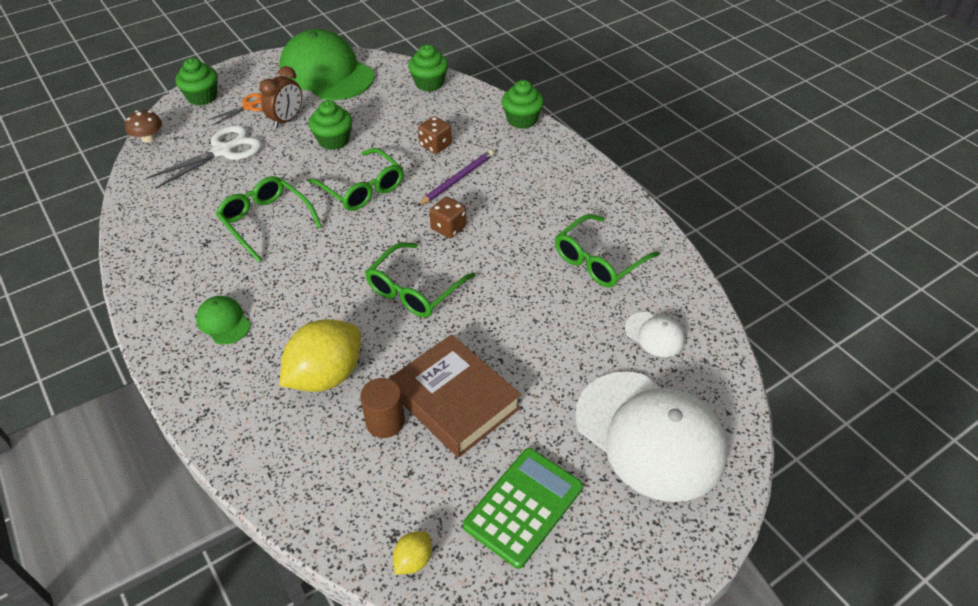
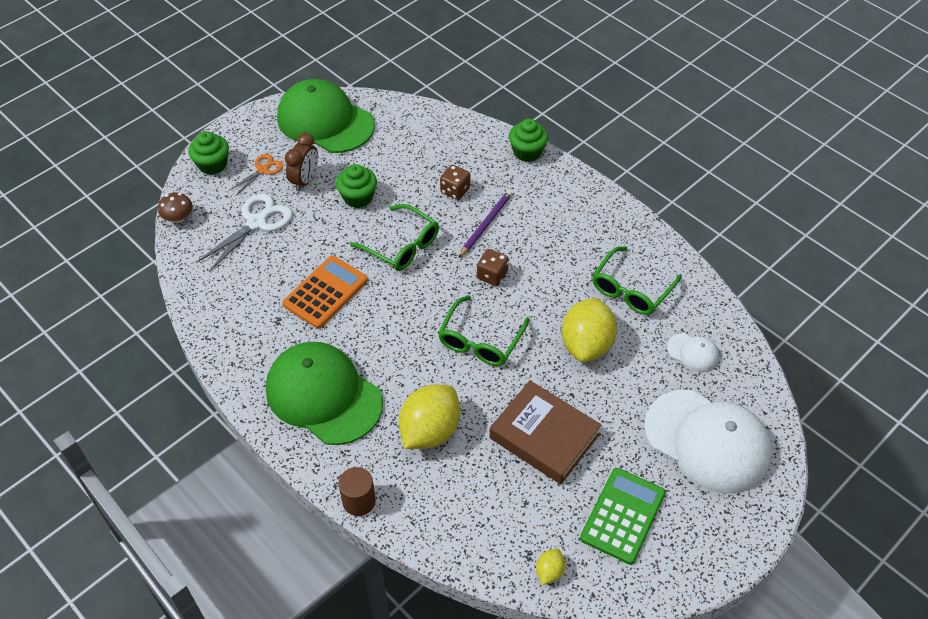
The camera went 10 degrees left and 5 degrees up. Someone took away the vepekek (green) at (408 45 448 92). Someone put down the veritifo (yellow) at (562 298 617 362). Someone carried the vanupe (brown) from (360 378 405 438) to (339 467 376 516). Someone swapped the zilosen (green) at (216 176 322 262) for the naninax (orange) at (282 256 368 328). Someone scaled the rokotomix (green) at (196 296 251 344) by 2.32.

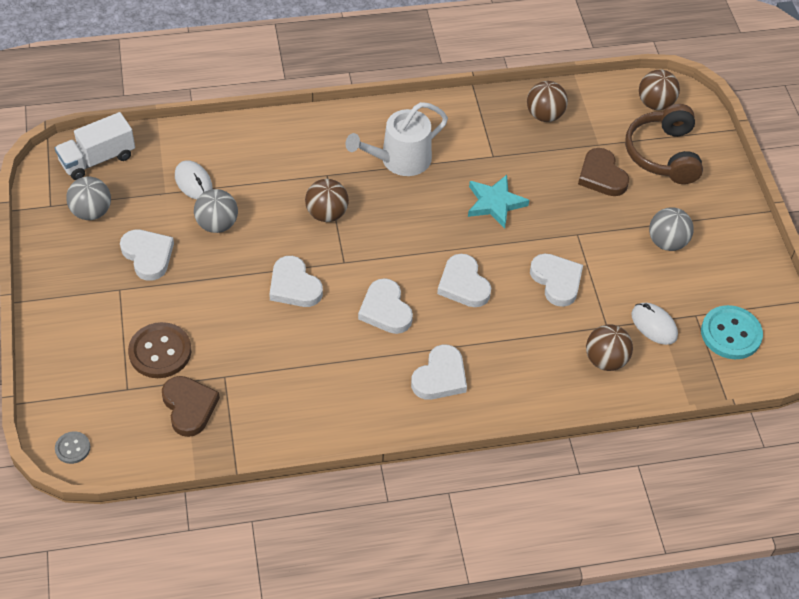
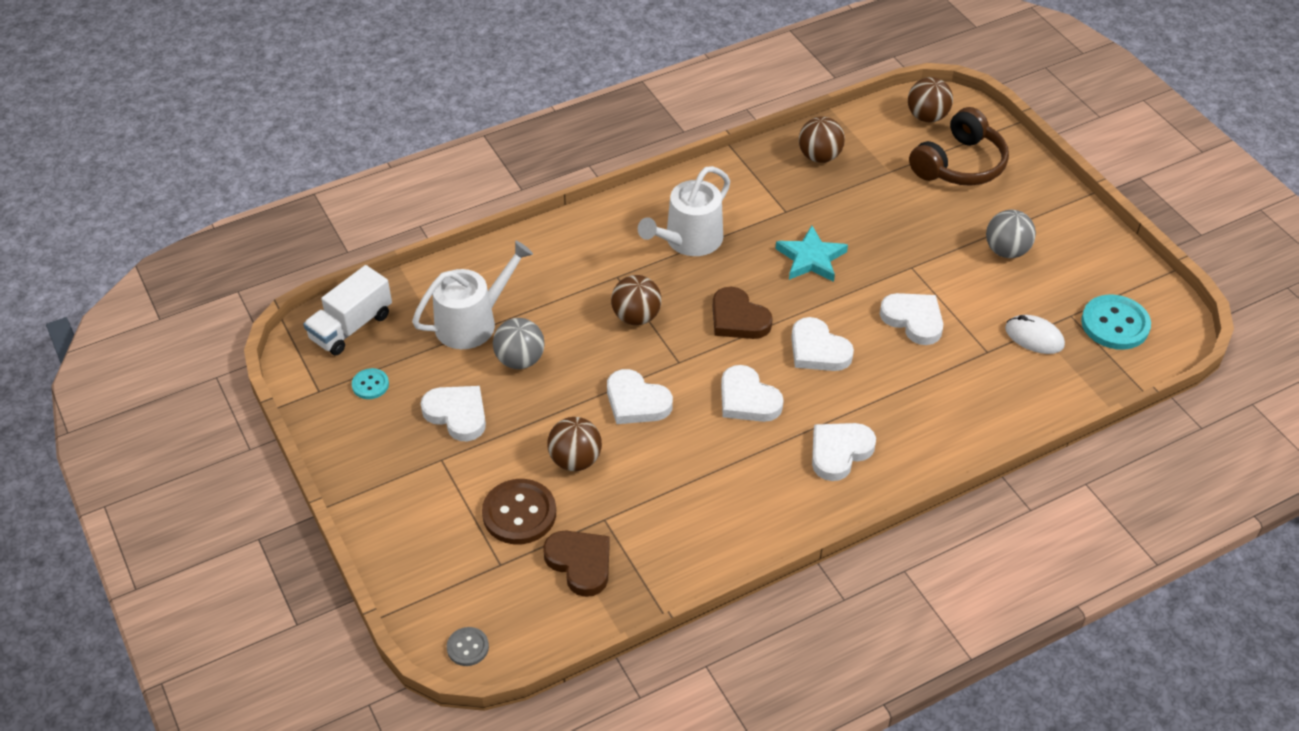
The camera went 15 degrees left and 5 degrees down. Someone carried the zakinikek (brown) from (578 148 629 196) to (713 287 773 339). Someone carried the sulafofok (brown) from (586 324 633 371) to (547 417 602 471). Someone swapped the sulafofok (grey) at (66 177 111 220) for the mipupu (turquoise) at (352 368 389 399). Someone swapped the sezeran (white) at (175 160 213 199) for the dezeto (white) at (412 240 533 349). Someone rotated the zakinikek (white) at (411 344 467 400) by 150 degrees counterclockwise. Someone rotated the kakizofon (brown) at (625 104 703 184) by 120 degrees counterclockwise.

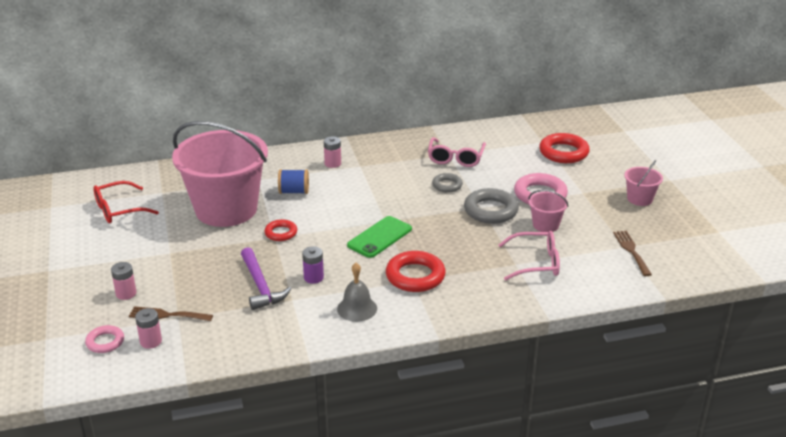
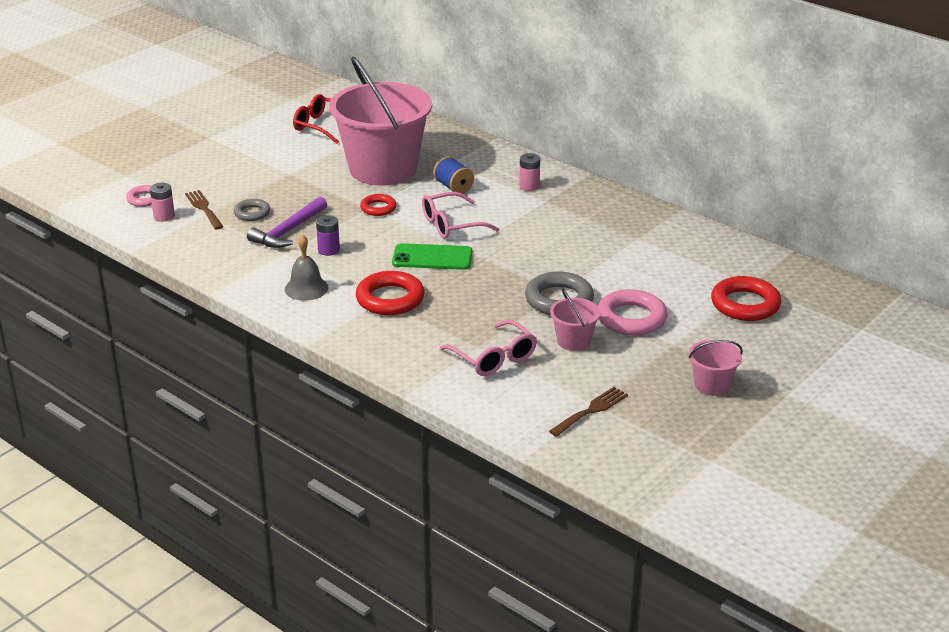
The camera went 55 degrees right and 0 degrees up. Someone took away the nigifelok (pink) at (111 262 137 300). Someone carried the zilosen (pink) from (428 137 486 167) to (422 192 499 239). Someone carried the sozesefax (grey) from (432 173 463 192) to (234 199 270 221).

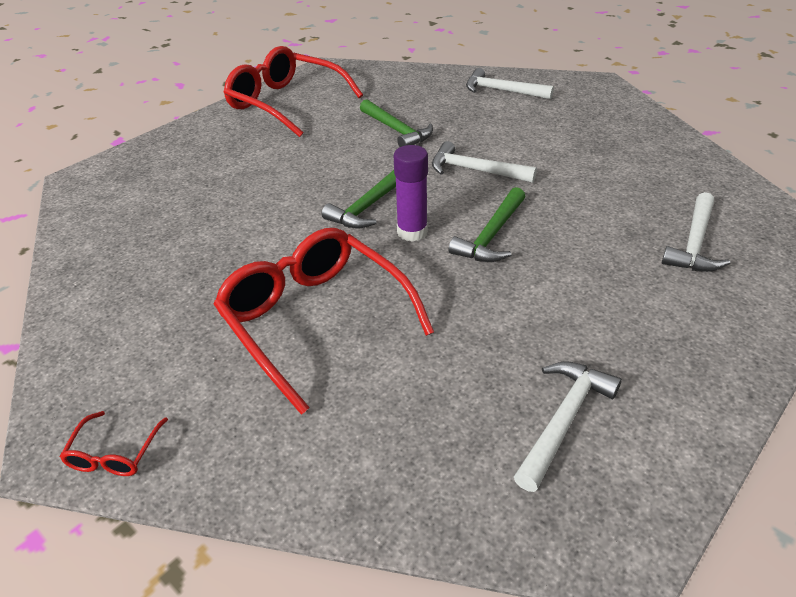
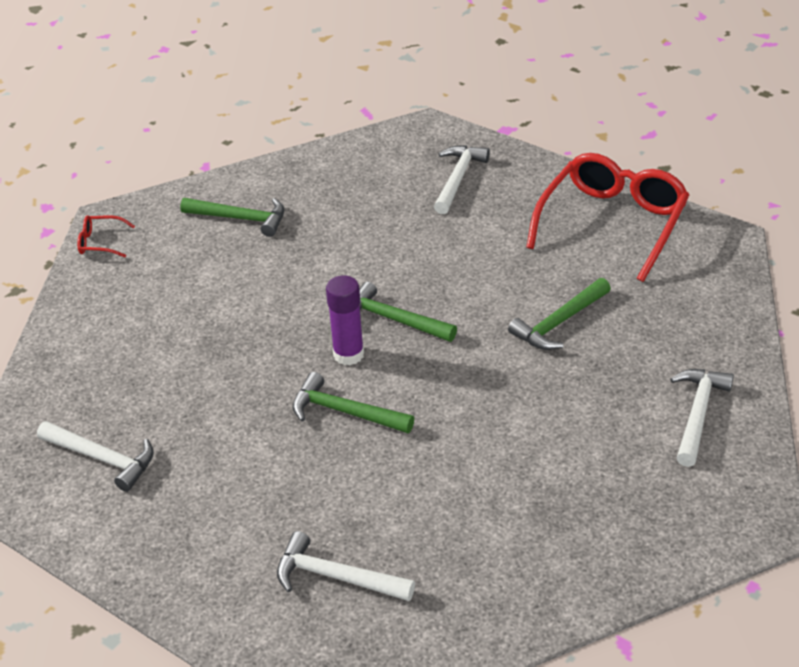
The camera went 85 degrees right and 0 degrees up. Someone took away the zilosen (red) at (214 228 434 415). Someone put down the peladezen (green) at (180 198 285 237). Someone carried the peladezen (white) from (432 141 537 183) to (434 145 490 214).

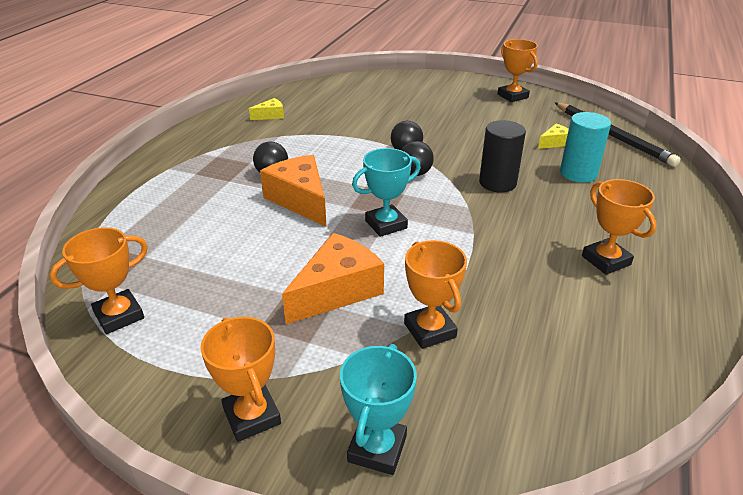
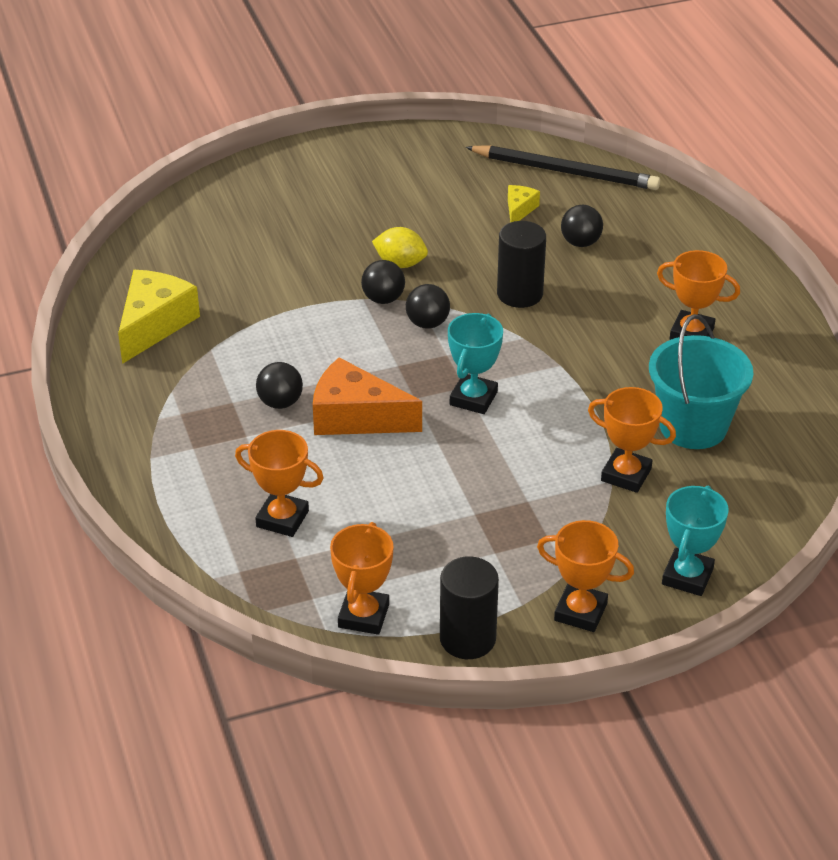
The camera went 40 degrees left and 5 degrees up. Someone took away the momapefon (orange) at (282 233 384 324). Someone put down the veritifo (yellow) at (372 227 428 268). Someone put down the vanupe (black) at (440 556 499 659). Someone put down the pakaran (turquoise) at (649 314 753 449). Someone carried the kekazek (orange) from (498 39 538 102) to (235 430 324 537). Someone swapped the vanupe (turquoise) at (560 112 611 183) for the sulafofok (black) at (561 205 603 247). Someone rotated the kekazek (turquoise) at (340 344 417 475) by 45 degrees clockwise. Someone scaled the momapefon (yellow) at (249 98 284 120) by 2.01.

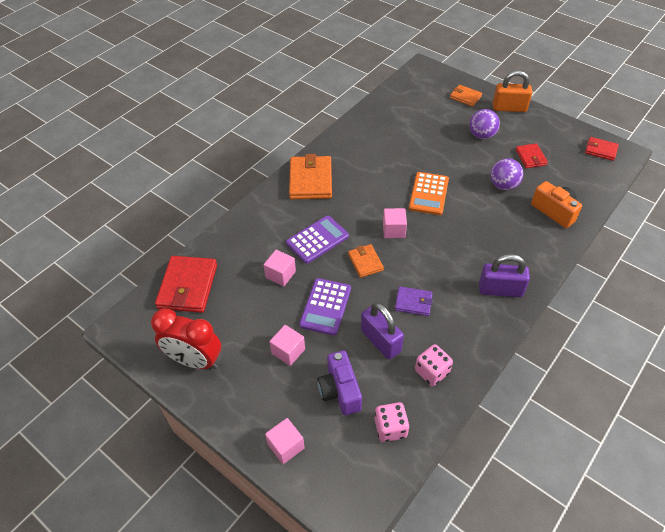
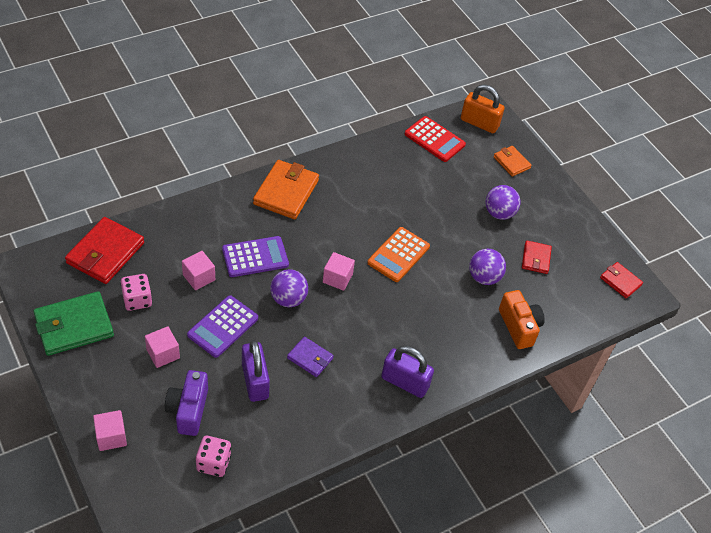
The camera went 15 degrees right and 0 degrees up. Someone put down the naninax (red) at (405 116 466 162). Someone carried the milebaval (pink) from (415 344 453 386) to (120 274 152 311). Someone carried the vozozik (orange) from (493 71 532 112) to (461 84 505 133). Someone swapped the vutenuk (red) at (151 308 221 369) for the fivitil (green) at (33 291 114 356). Someone swapped the fivitil (orange) at (348 244 384 278) for the sulafofok (purple) at (270 269 308 307).

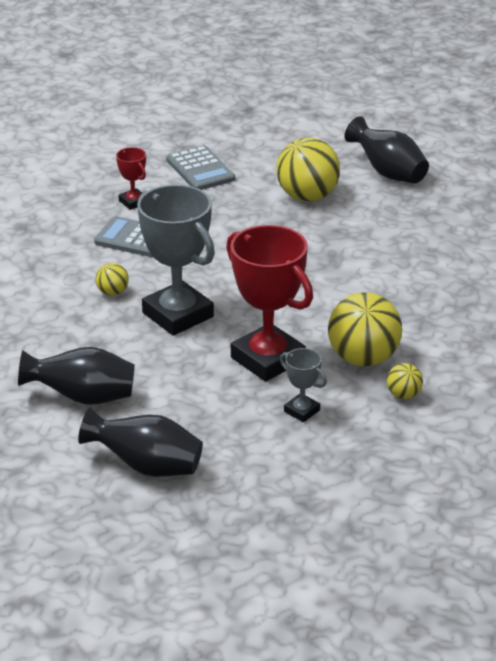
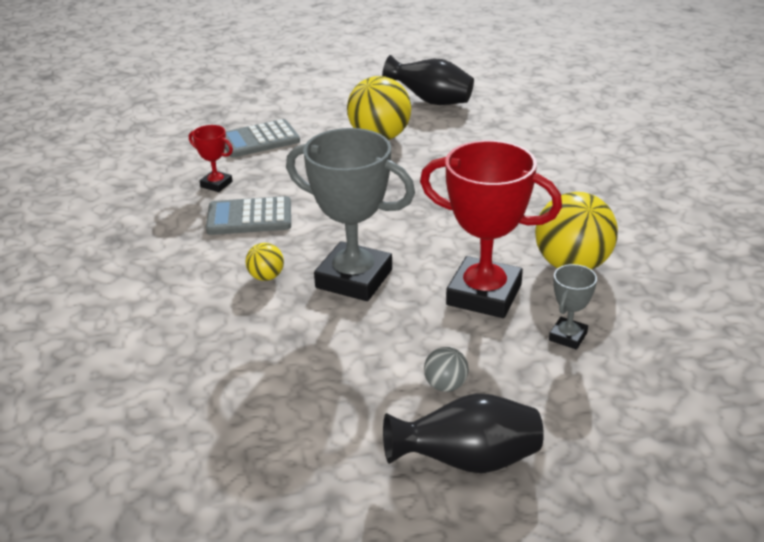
The camera went 25 degrees left and 0 degrees up. Someone took away the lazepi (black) at (18 347 135 404). Someone took away the sulafofok (yellow) at (387 363 423 399). Someone put down the sulafofok (grey) at (424 347 469 392). Someone rotated the naninax (grey) at (166 146 235 190) by 120 degrees clockwise. Someone rotated the kekazek (grey) at (280 348 327 422) by 75 degrees counterclockwise.

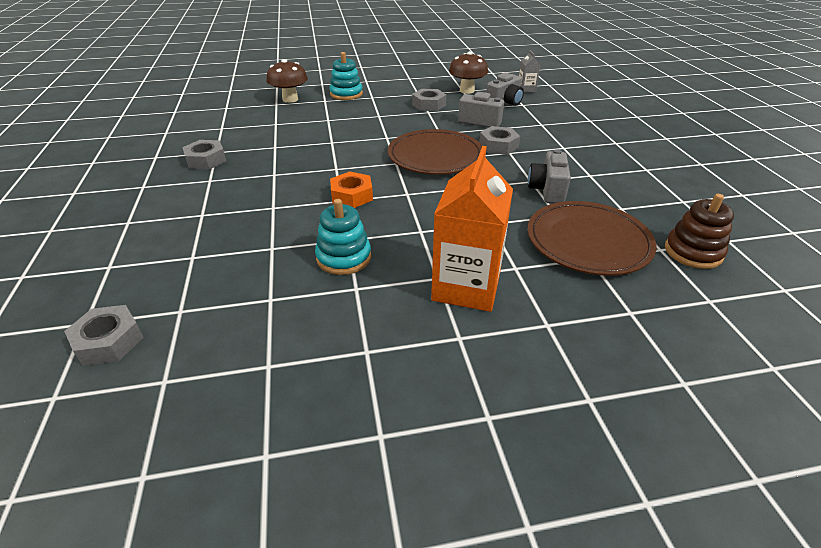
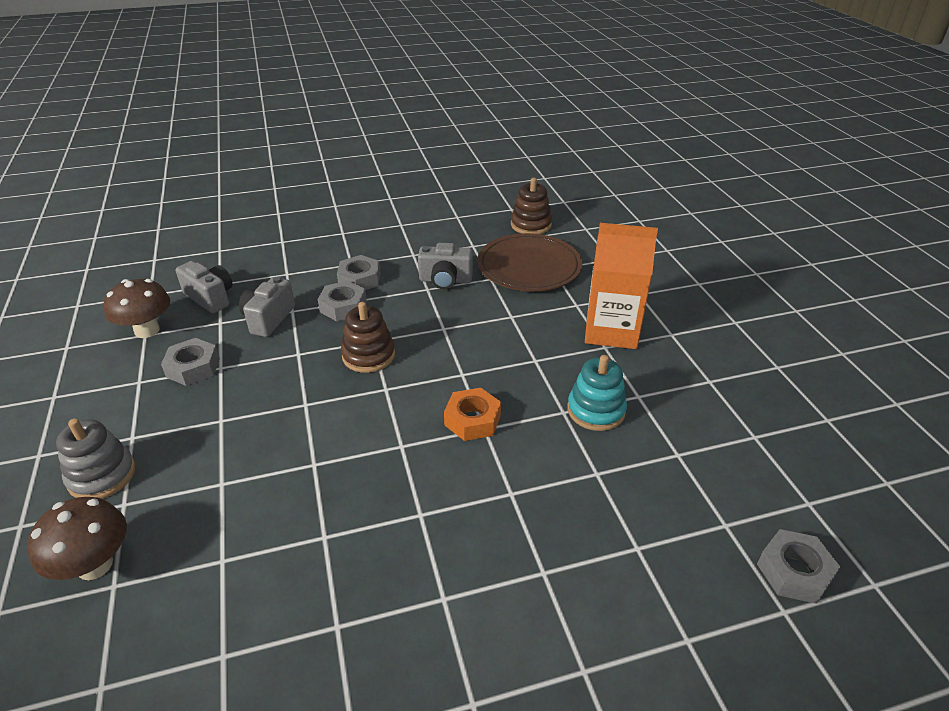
The camera went 95 degrees left and 0 degrees up. Someone took away the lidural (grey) at (519 50 540 93). Someone carried the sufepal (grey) from (182 140 226 170) to (337 255 381 290). Someone swapped the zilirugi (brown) at (388 129 482 175) for the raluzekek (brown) at (341 302 395 373). Someone repainted the raluzekek (turquoise) at (329 52 363 100), which became the raluzekek (grey) at (56 419 135 499).

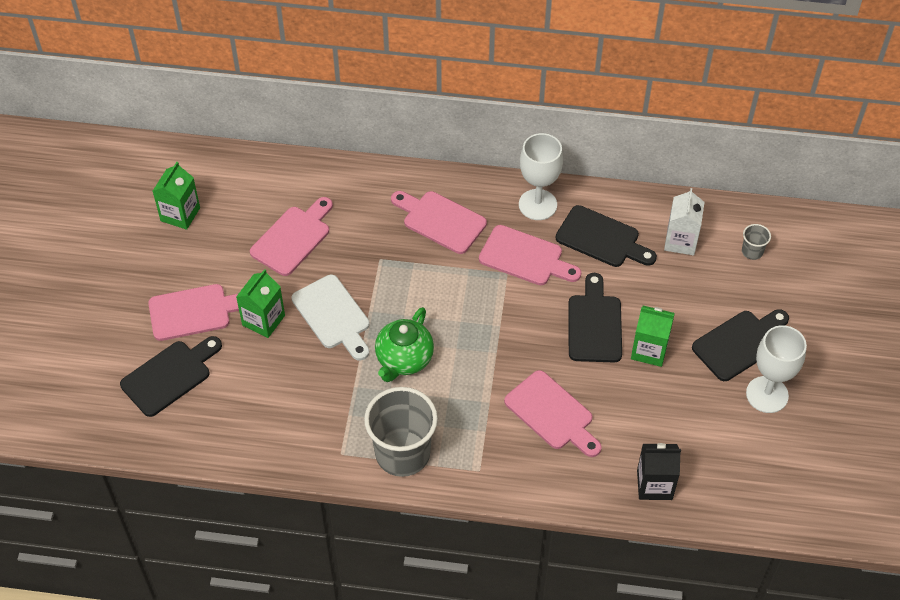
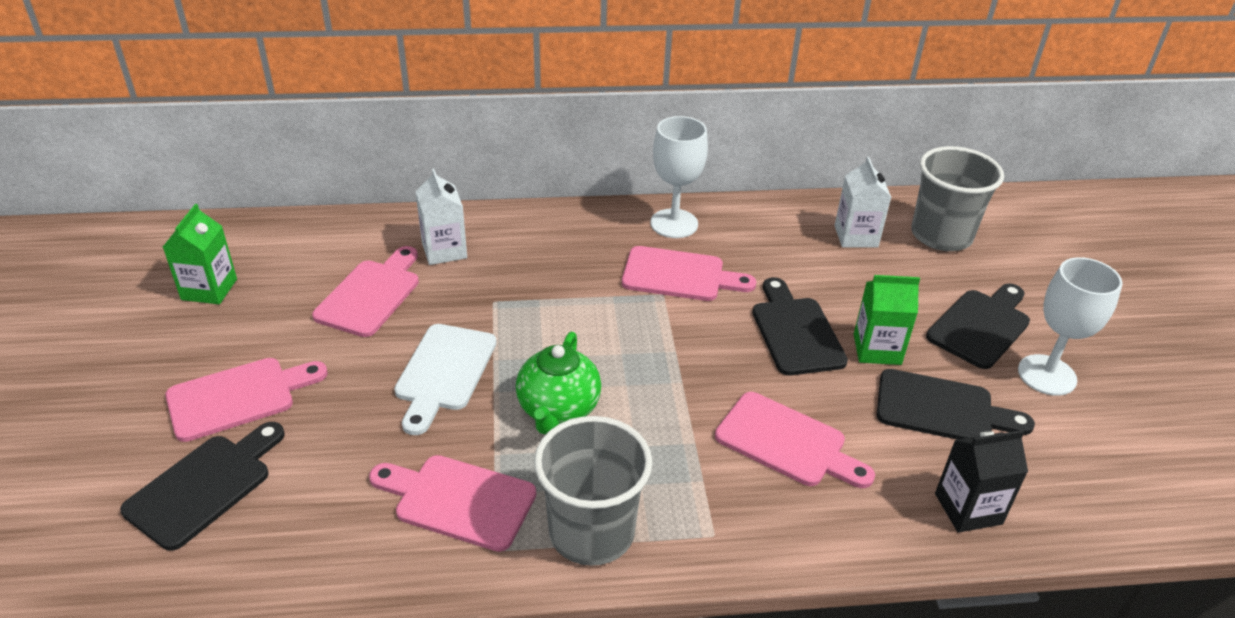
The camera went 15 degrees left and 15 degrees down. Someone took away the lidural (green) at (236 269 285 338). Someone put down the lidural (white) at (415 169 467 265). Someone carried the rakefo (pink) from (391 191 487 254) to (369 455 536 552). Someone carried the rakefo (black) from (555 205 657 267) to (877 369 1035 440). Someone rotated the rakefo (white) at (292 275 370 360) by 60 degrees clockwise. Someone scaled the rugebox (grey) at (742 224 771 260) by 2.33.

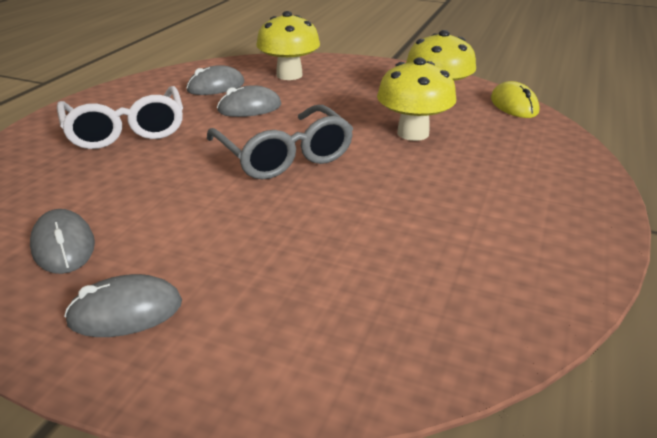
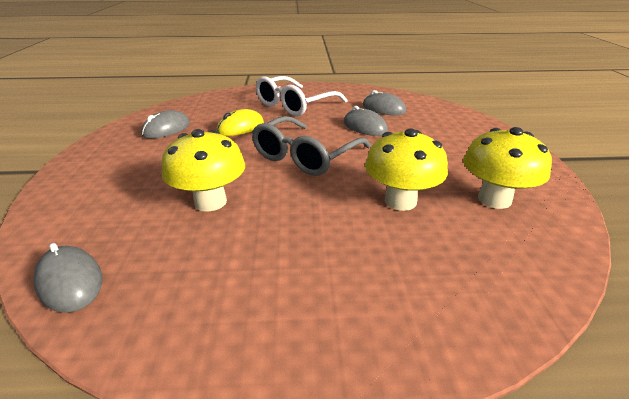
The camera went 65 degrees right and 0 degrees up. Someone carried the sezeran (grey) from (64 274 182 337) to (33 243 103 313). Someone carried the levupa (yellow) from (256 11 320 80) to (162 129 245 211). Someone carried the sezeran (yellow) from (491 81 540 118) to (217 109 264 136).

